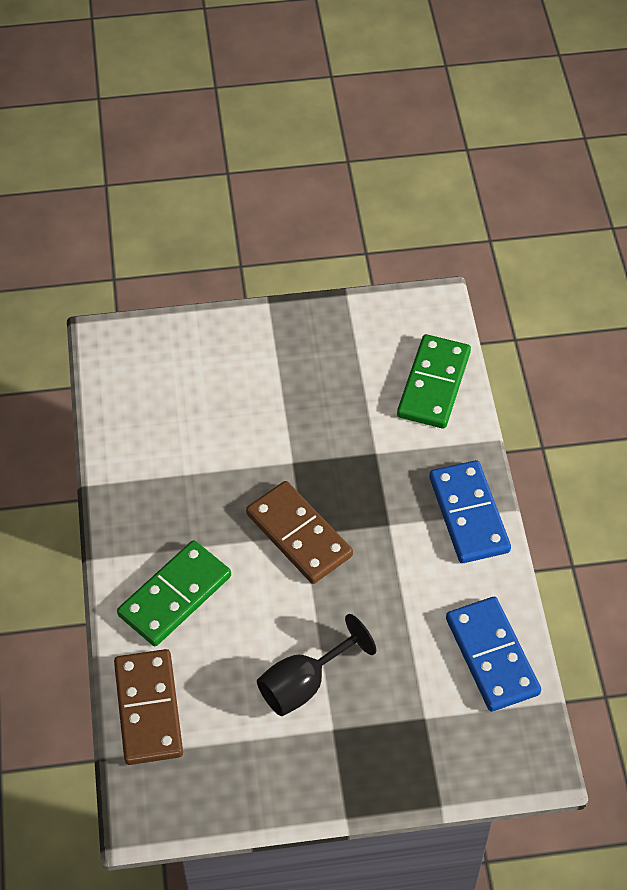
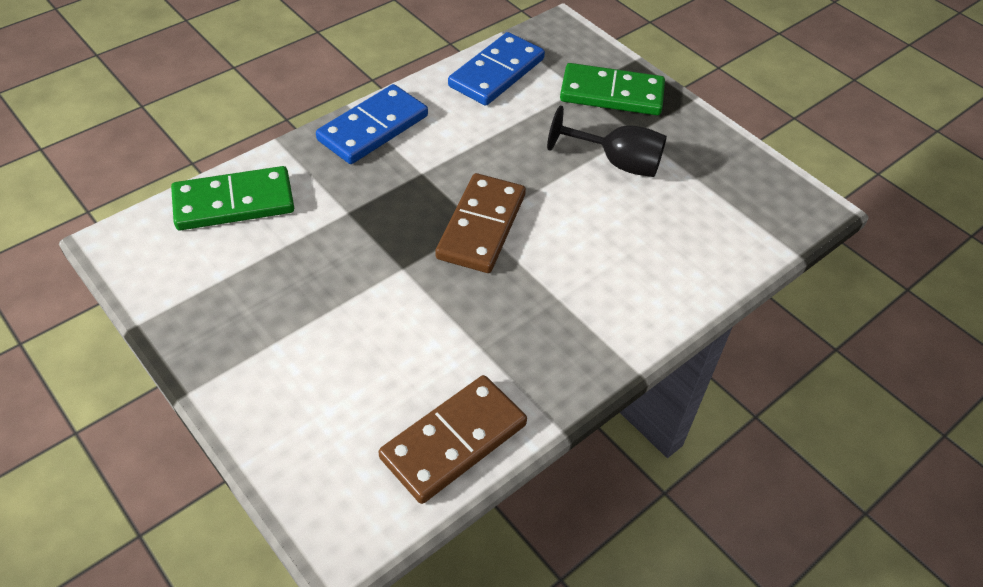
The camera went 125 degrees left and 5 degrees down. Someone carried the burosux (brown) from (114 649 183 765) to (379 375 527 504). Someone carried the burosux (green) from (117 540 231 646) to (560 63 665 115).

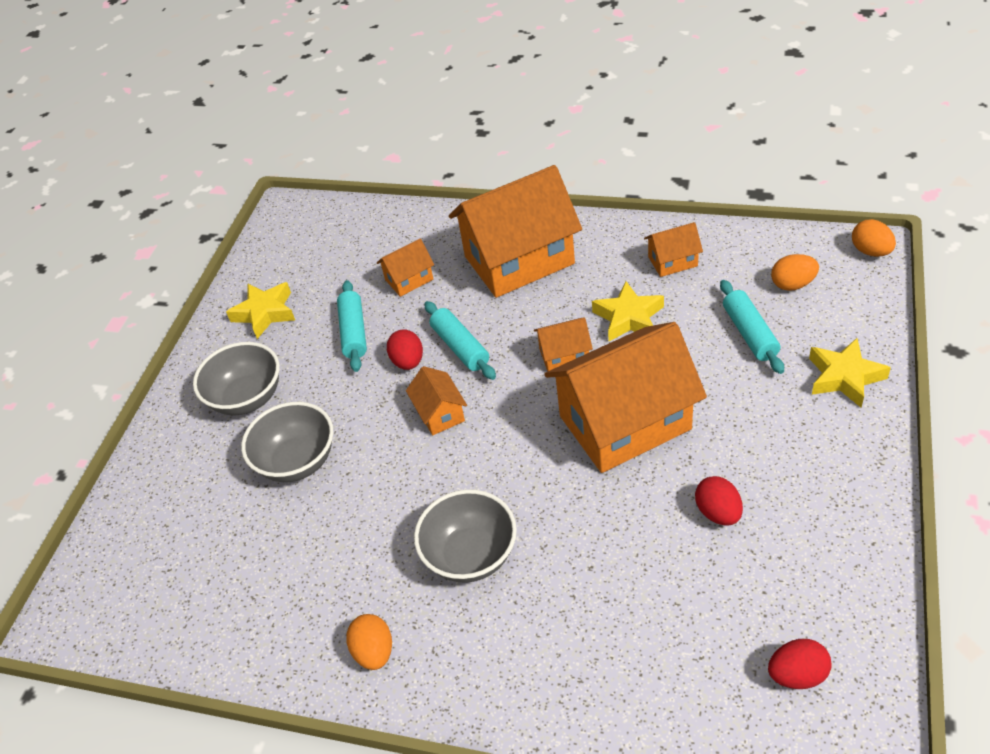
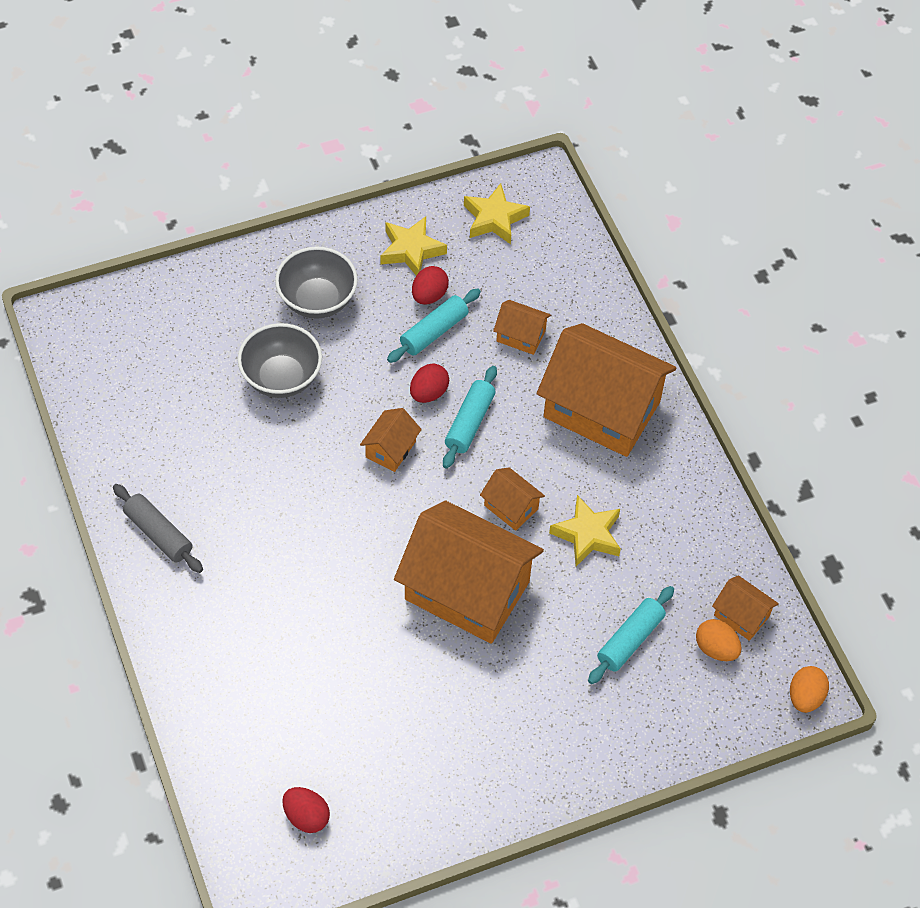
The camera went 45 degrees right and 10 degrees up. Someone took away the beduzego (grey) at (414 489 517 583). Someone carried the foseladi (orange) from (644 222 703 277) to (712 575 779 641). Someone carried the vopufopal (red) from (695 476 743 525) to (412 266 449 305). Someone carried the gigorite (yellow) from (809 338 891 407) to (464 183 530 244). Someone swapped the vopufopal (orange) at (346 614 392 670) for the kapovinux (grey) at (113 484 203 573).

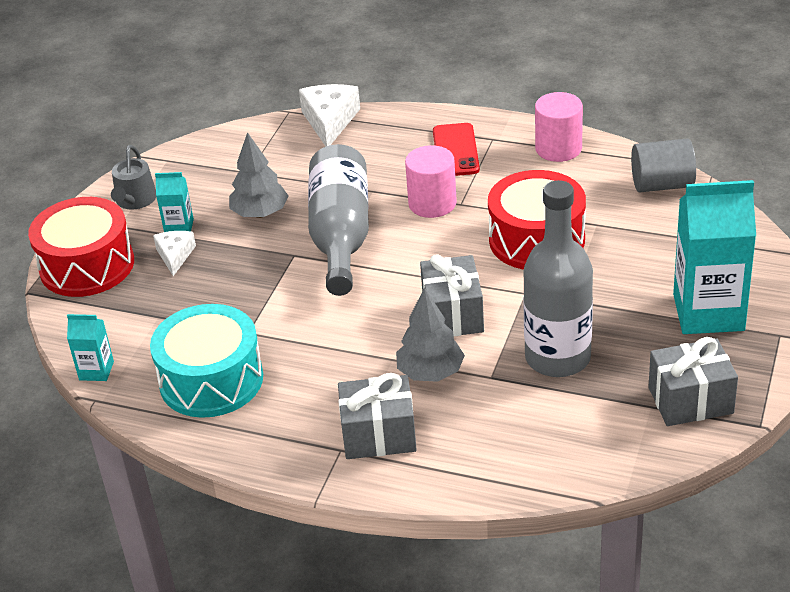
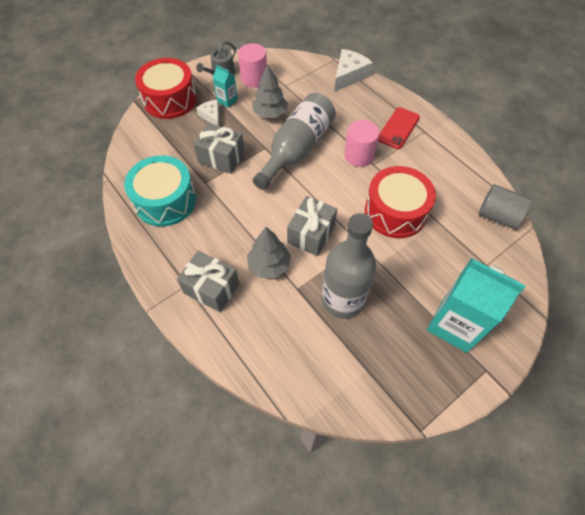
The camera went 30 degrees right and 20 degrees up. Someone took away the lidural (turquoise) at (67 314 114 381). Someone carried the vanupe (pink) from (535 92 583 162) to (238 43 267 88). Someone carried the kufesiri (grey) from (649 337 738 426) to (194 123 245 174). Someone rotated the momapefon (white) at (153 231 196 276) by 60 degrees counterclockwise.

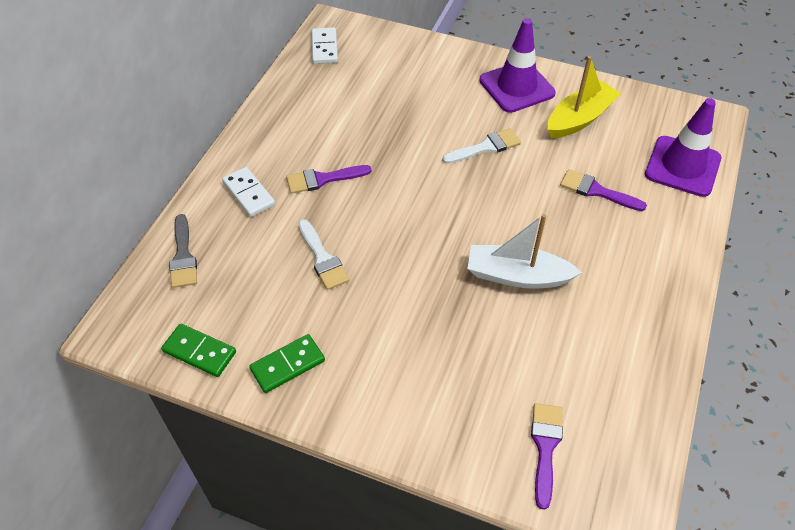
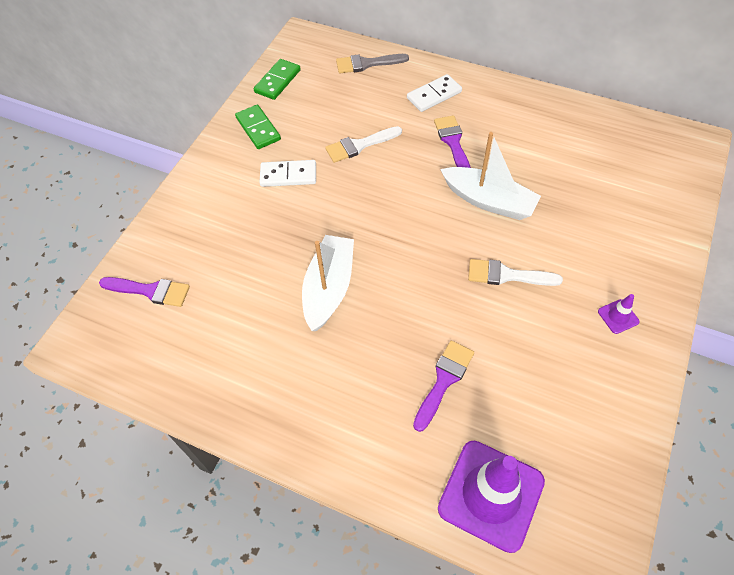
The camera went 95 degrees right and 5 degrees up. Someone took away the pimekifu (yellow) at (548 56 621 139). Someone put down the pimekifu (white) at (440 132 541 220). Someone carried the burosux (white) from (312 27 338 64) to (259 160 316 187). Someone rotated the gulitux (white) at (442 128 521 164) by 120 degrees clockwise. Someone scaled the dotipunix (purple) at (479 18 556 113) by 0.42.

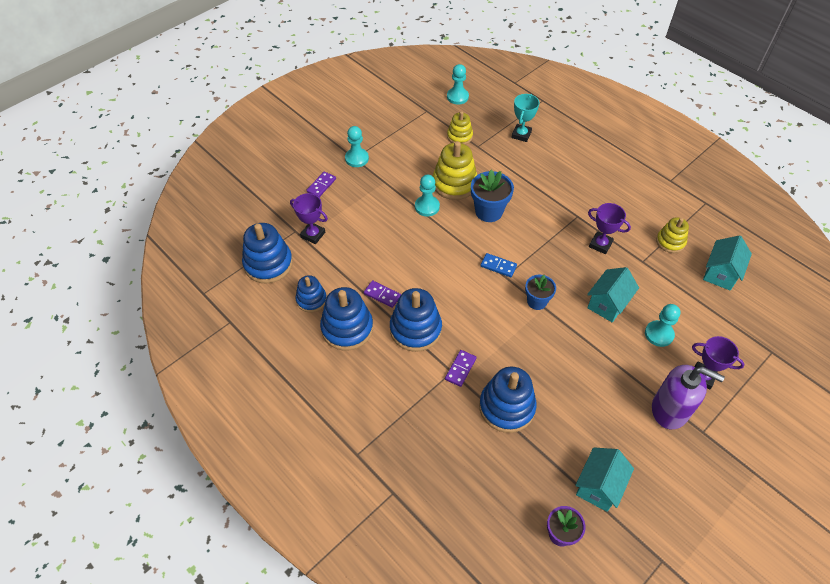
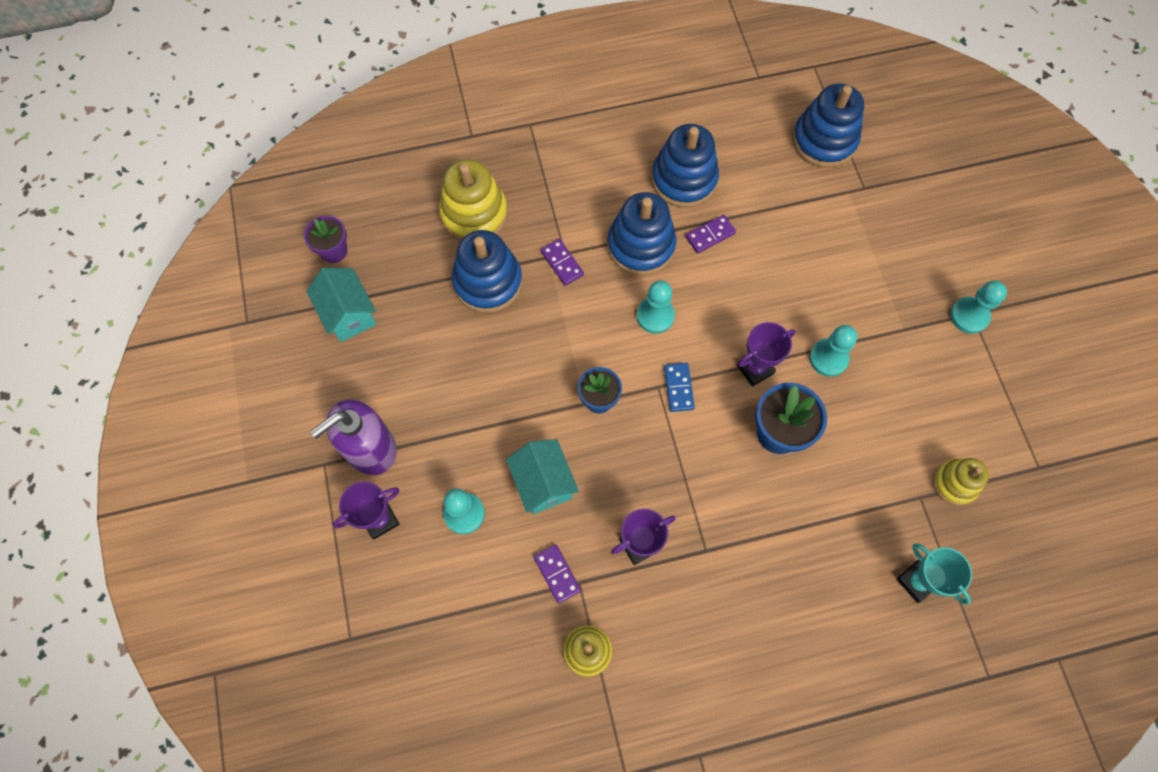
The camera went 120 degrees right and 15 degrees up. Someone took away the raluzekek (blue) at (296 275 327 313). Someone took away the foseladi (turquoise) at (703 235 752 291). Someone carried the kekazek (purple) from (290 193 328 244) to (737 322 796 387). Someone carried the burosux (purple) from (306 171 336 197) to (534 544 581 604). Someone carried the raluzekek (yellow) from (433 141 477 200) to (439 159 508 241). Someone carried the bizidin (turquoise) from (447 64 469 105) to (636 280 675 334). Someone rotated the burosux (blue) at (480 253 517 277) by 60 degrees counterclockwise.

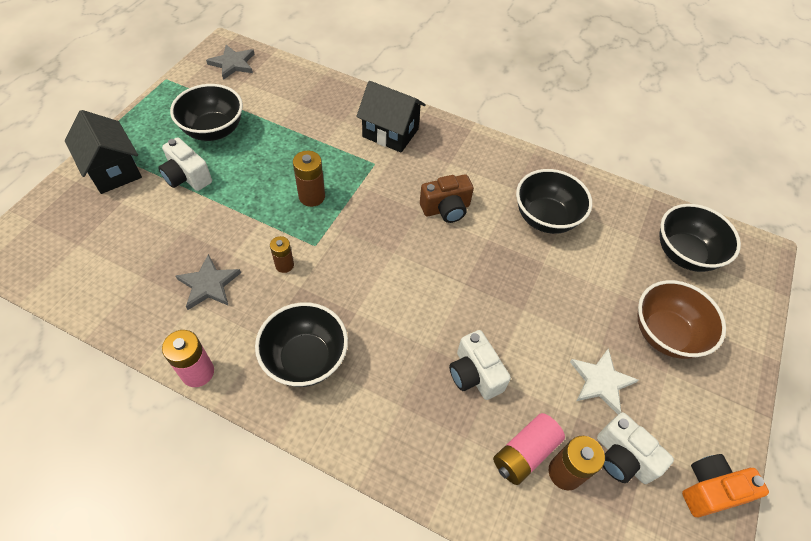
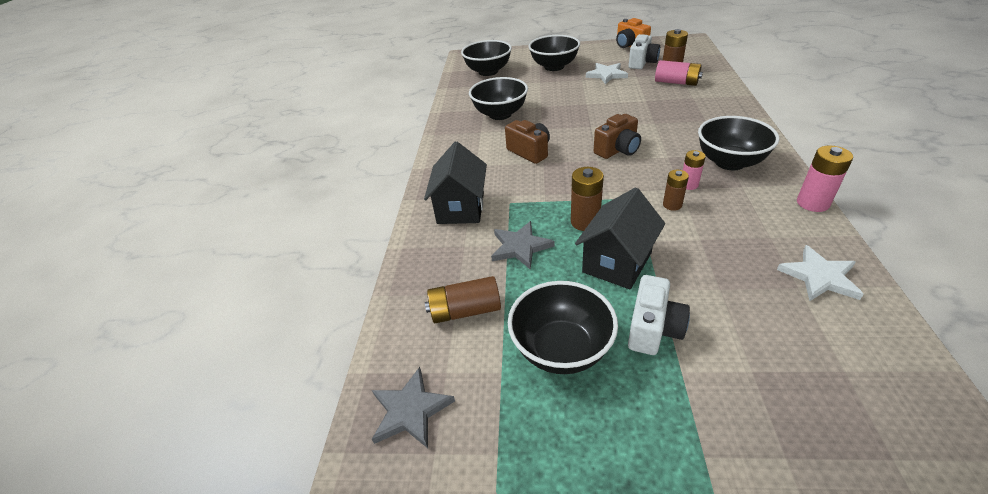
The camera went 105 degrees left and 15 degrees down. Someone took away the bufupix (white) at (449 330 511 400). Someone put down the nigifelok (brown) at (425 276 501 323). Someone put down the bufupix (brown) at (594 114 641 159). Someone put down the nigifelok (pink) at (683 150 706 190). Someone put down the gigorite (white) at (777 245 863 301). Someone carried the foseladi (black) from (65 110 142 194) to (575 187 665 289). Someone carried the gigorite (grey) from (176 254 241 310) to (491 221 554 270). Someone repainted the beduzego (brown) at (638 280 726 359), which became the beduzego (black) at (528 35 580 71).

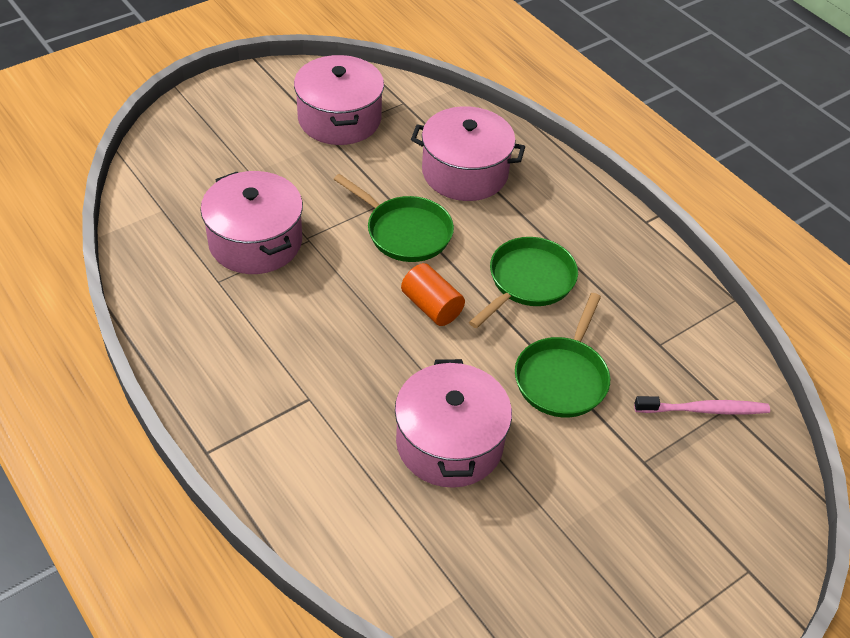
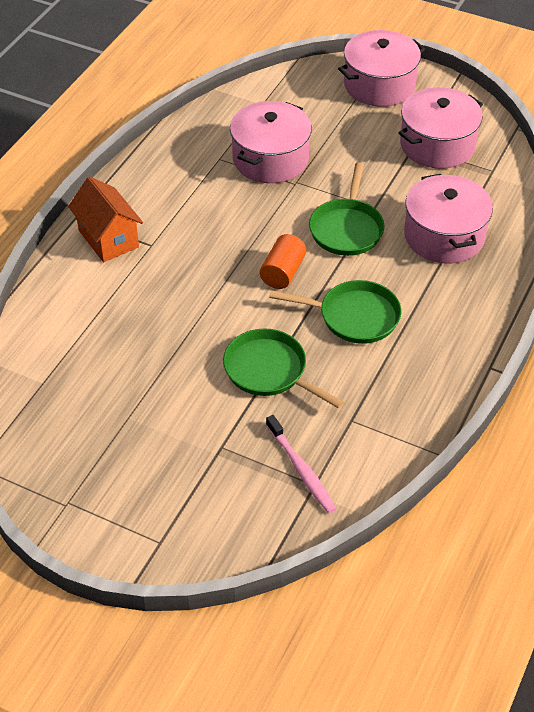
The camera went 65 degrees right and 0 degrees up. Someone put down the foseladi (orange) at (68 177 143 262). Someone carried the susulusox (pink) from (395 359 512 488) to (338 30 425 107). Someone rotated the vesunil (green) at (515 293 610 417) by 45 degrees clockwise.

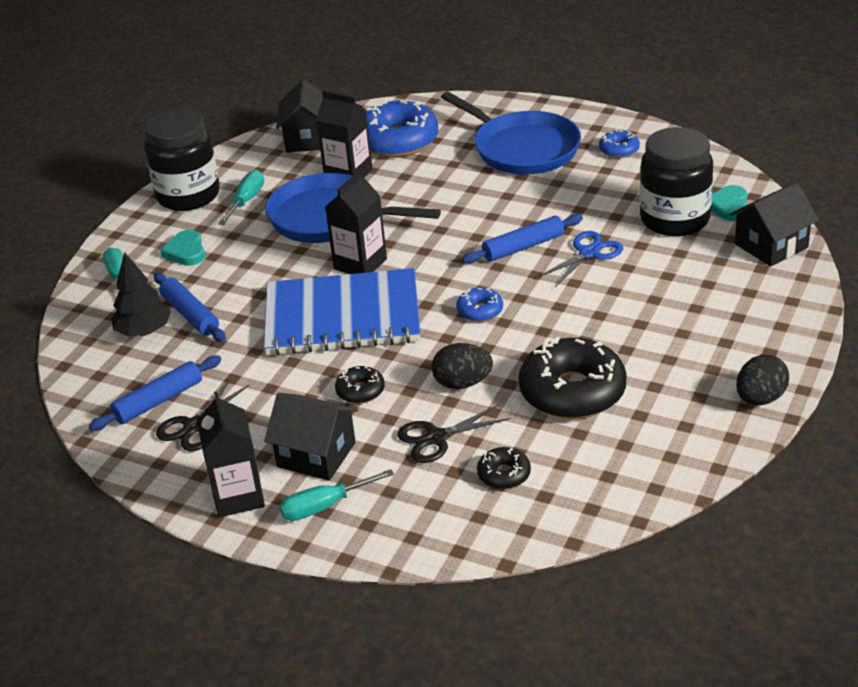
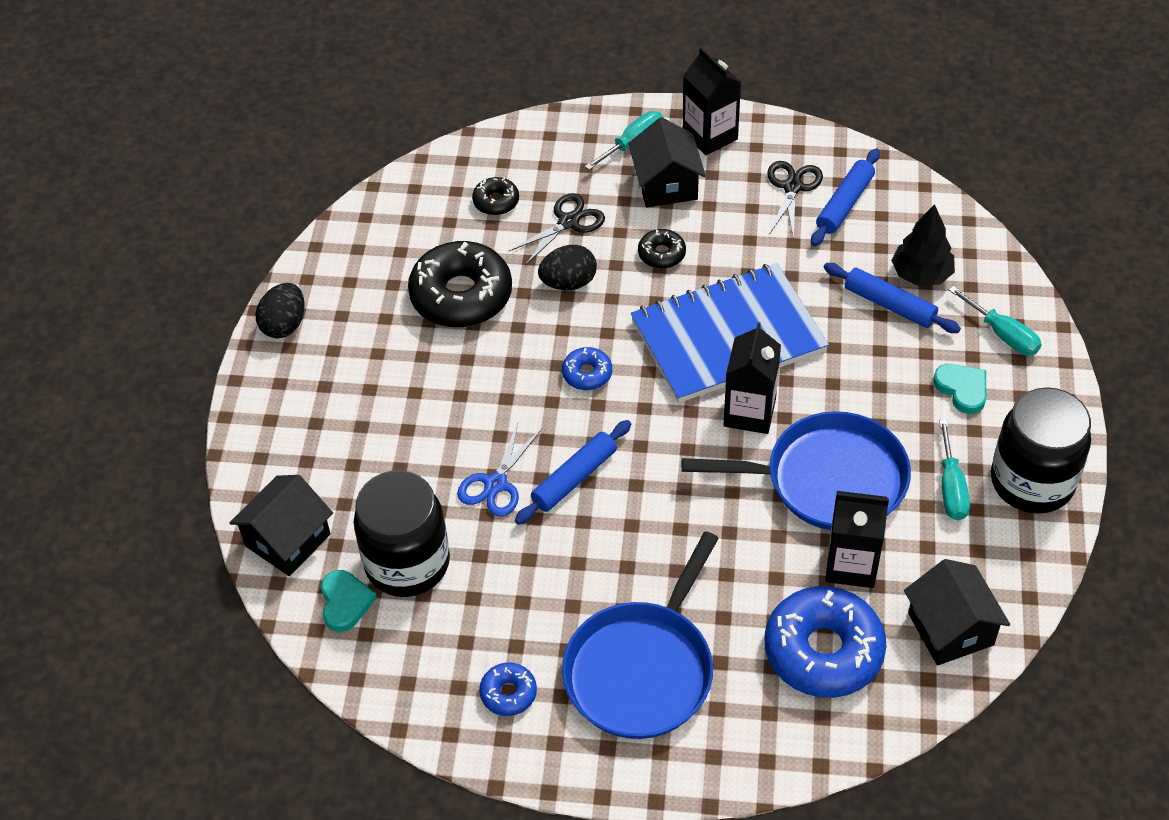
The camera went 160 degrees right and 15 degrees up. Someone rotated the foseladi (black) at (264 393 358 481) by 75 degrees clockwise. Someone rotated the vesunil (blue) at (441 92 581 175) by 90 degrees counterclockwise.

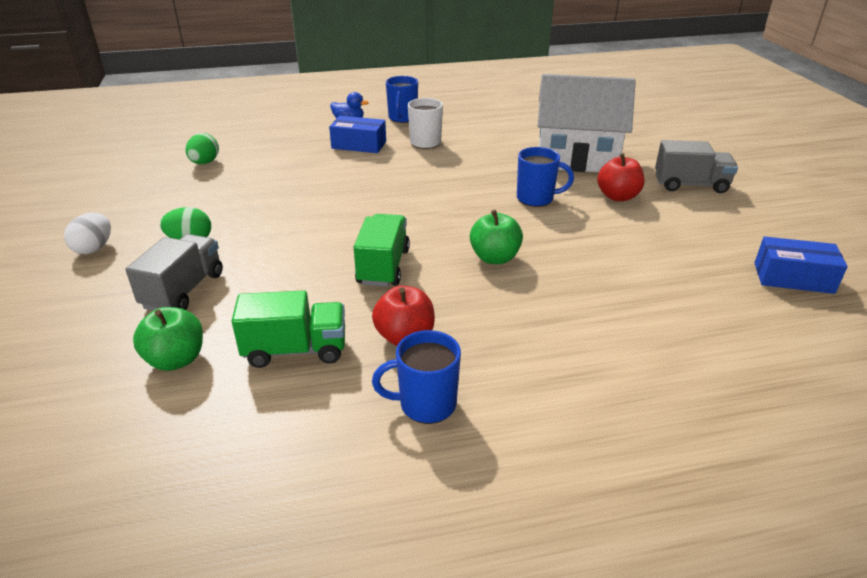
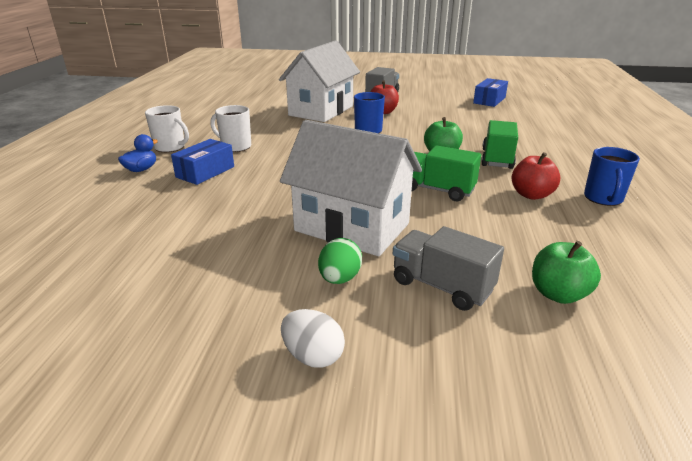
The camera went 70 degrees left and 5 degrees down. Someone took away the vopufopal (green) at (185 133 219 164). Someone put down the foseladi (white) at (280 120 422 256). Someone carried the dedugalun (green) from (231 290 345 368) to (481 120 518 169). Someone repainted the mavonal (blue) at (386 76 418 123), which became the mavonal (white) at (145 105 189 152).

